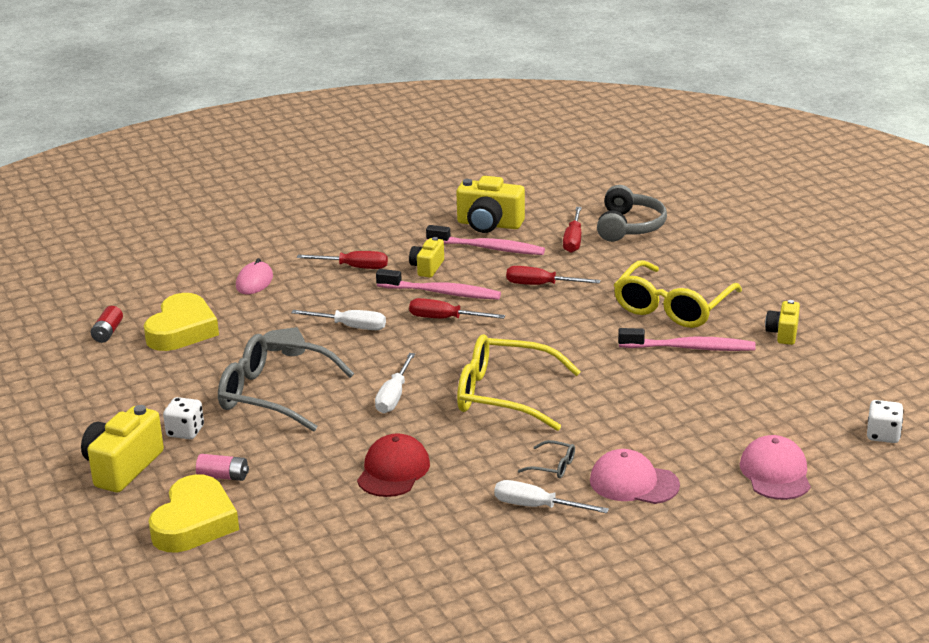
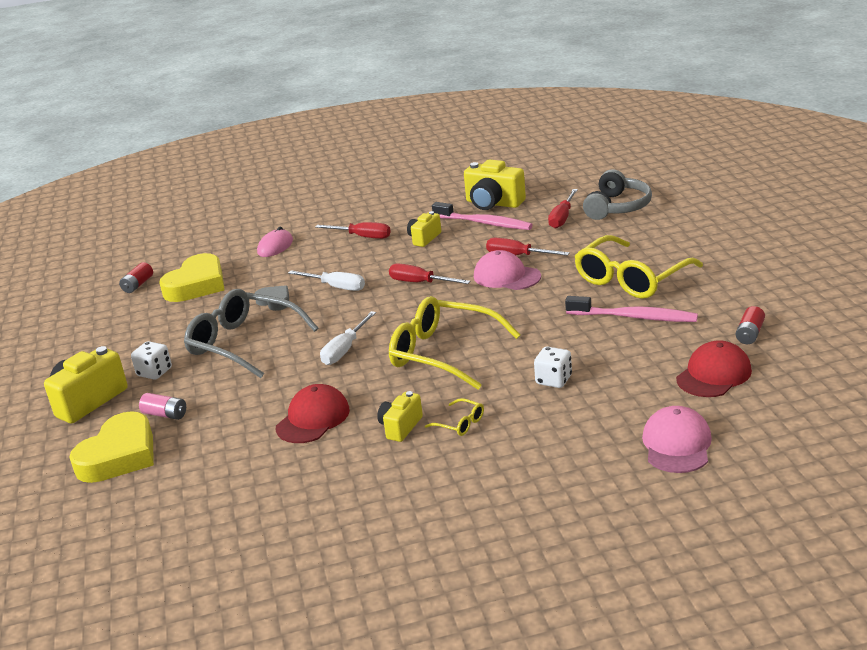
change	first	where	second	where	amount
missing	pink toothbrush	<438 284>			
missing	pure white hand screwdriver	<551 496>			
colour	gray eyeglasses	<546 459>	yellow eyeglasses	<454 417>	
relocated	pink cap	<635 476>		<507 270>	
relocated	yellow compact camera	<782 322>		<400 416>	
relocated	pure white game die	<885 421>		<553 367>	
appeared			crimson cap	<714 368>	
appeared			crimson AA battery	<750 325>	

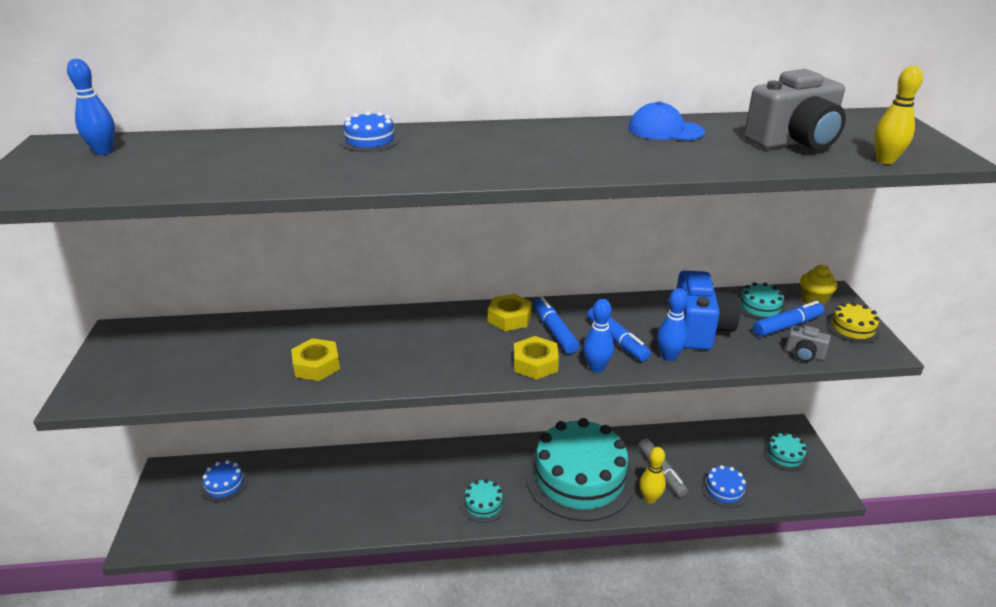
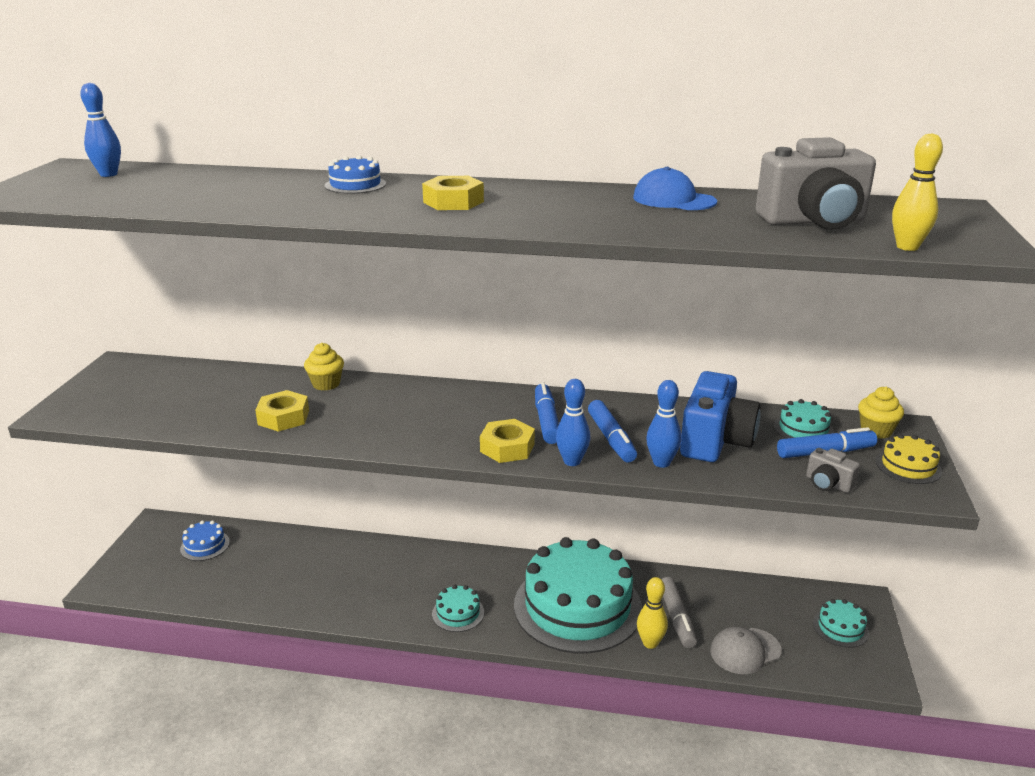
change	first	where	second	where	amount
relocated	yellow hexagon nut	<510 312>		<453 193>	
exchanged	royal blue layer cake	<724 486>	gray cap	<746 650>	
appeared			yellow fairy cake	<324 367>	

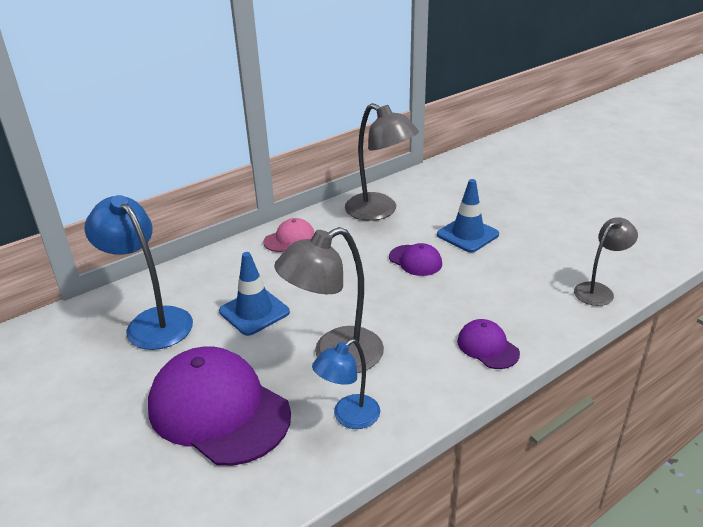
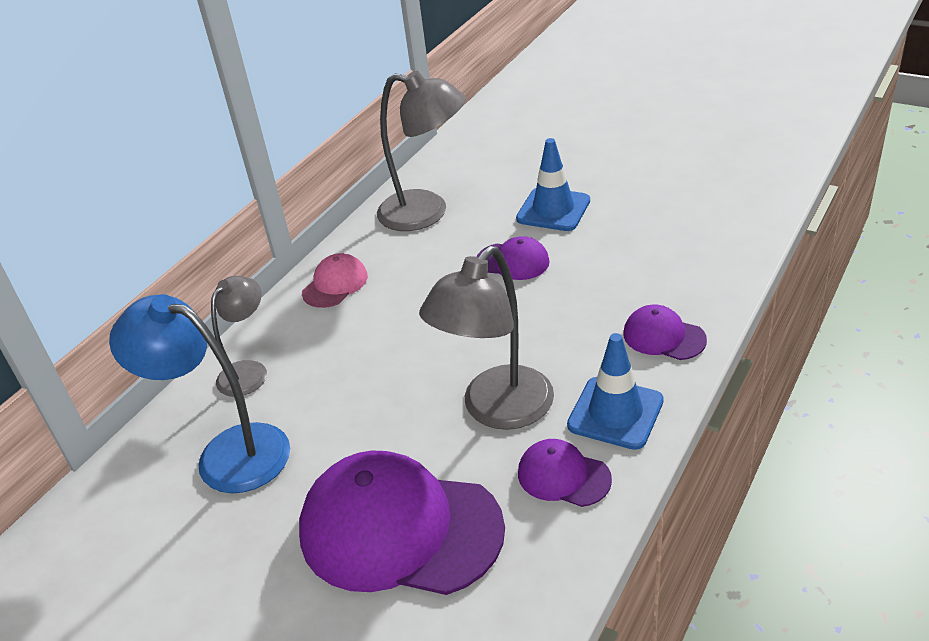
change	first	where	second	where	amount
relocated	royal blue traffic cone	<254 294>		<615 391>	
exchanged	royal blue lamp	<346 384>	violet cap	<565 473>	
relocated	gray lamp	<606 261>		<239 336>	

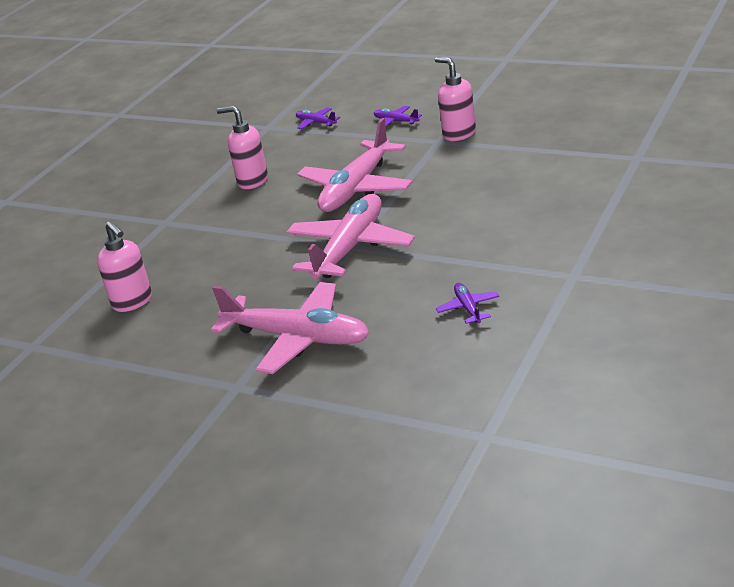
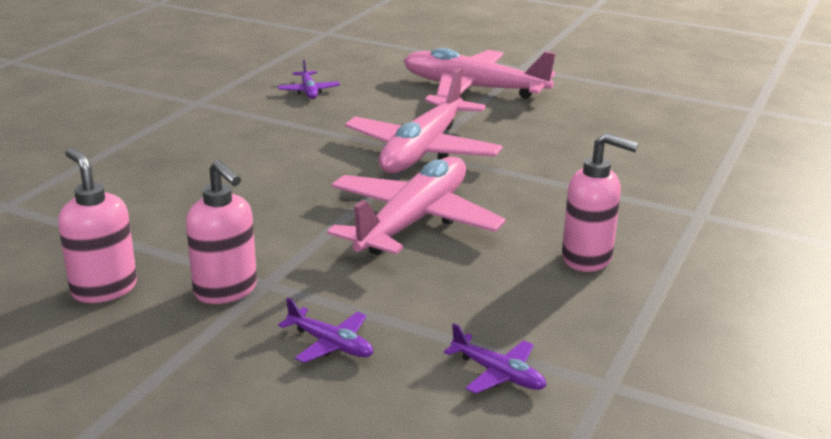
change	first	where	second	where	amount
relocated	pink soap dispenser	<124 266>		<97 225>	

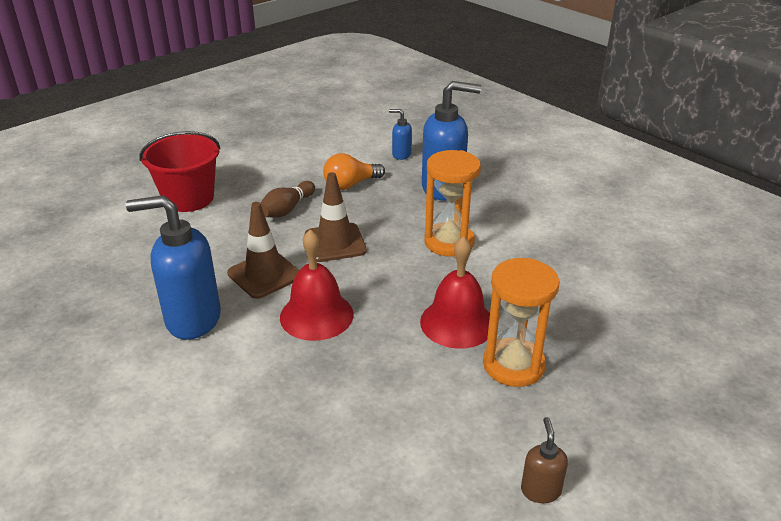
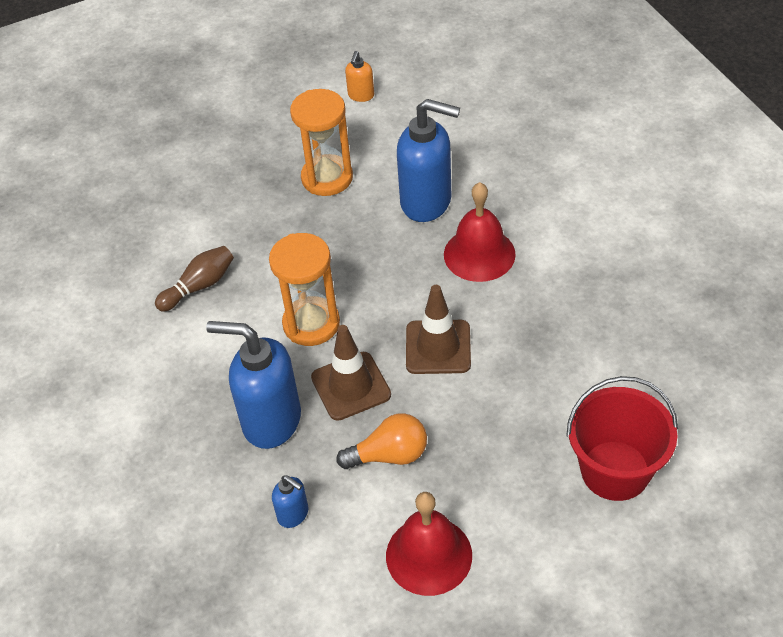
change	first	where	second	where	amount
relocated	royal blue soap dispenser	<173 267>		<428 160>	
relocated	russet traffic cone	<263 250>		<351 373>	
relocated	russet bowling pin	<287 199>		<194 279>	
relocated	crimson bell	<455 292>		<429 544>	
colour	russet soap dispenser	<544 460>	bright orange soap dispenser	<359 76>	

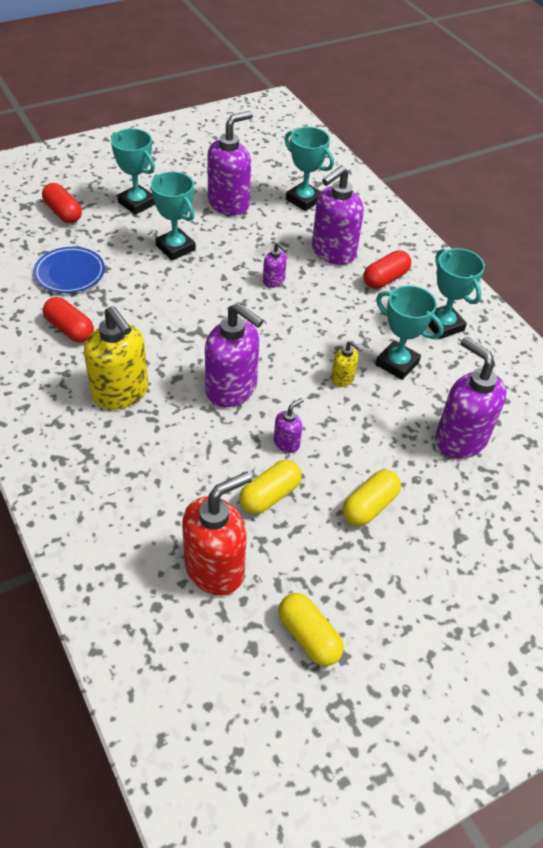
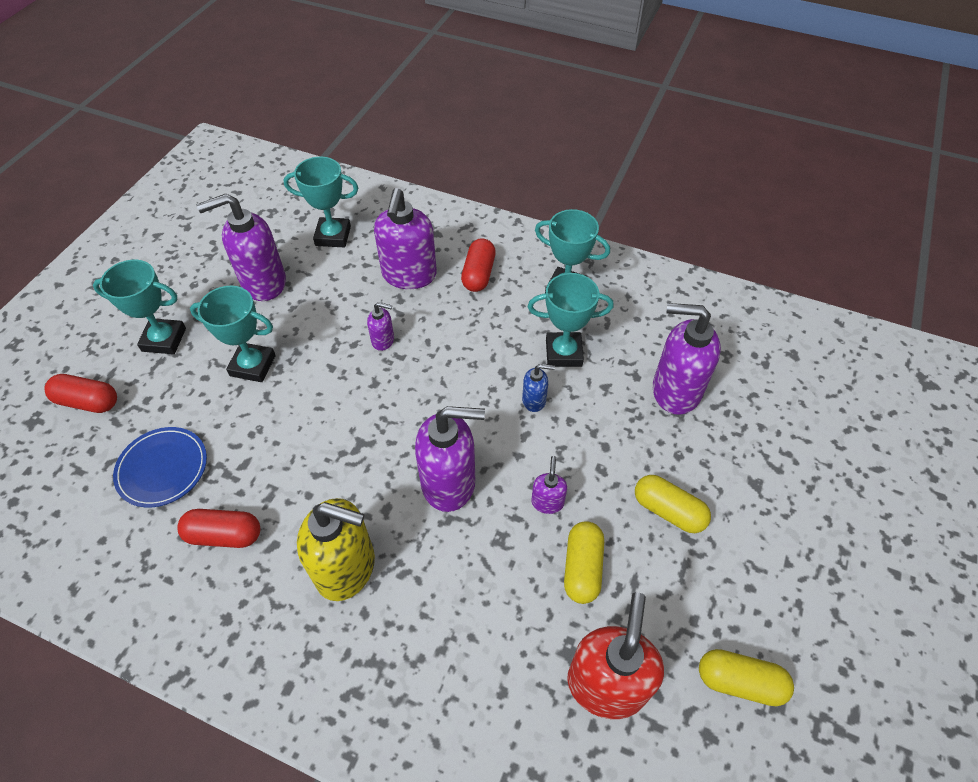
change	first	where	second	where	amount
spun	violet soap dispenser	<230 163>		<241 247>	120 degrees counterclockwise
colour	yellow soap dispenser	<347 364>	royal blue soap dispenser	<538 388>	
spun	yellow pill shape	<372 498>		<673 504>	60 degrees counterclockwise

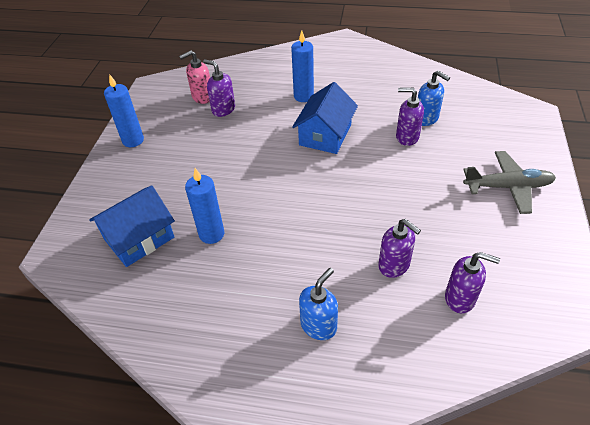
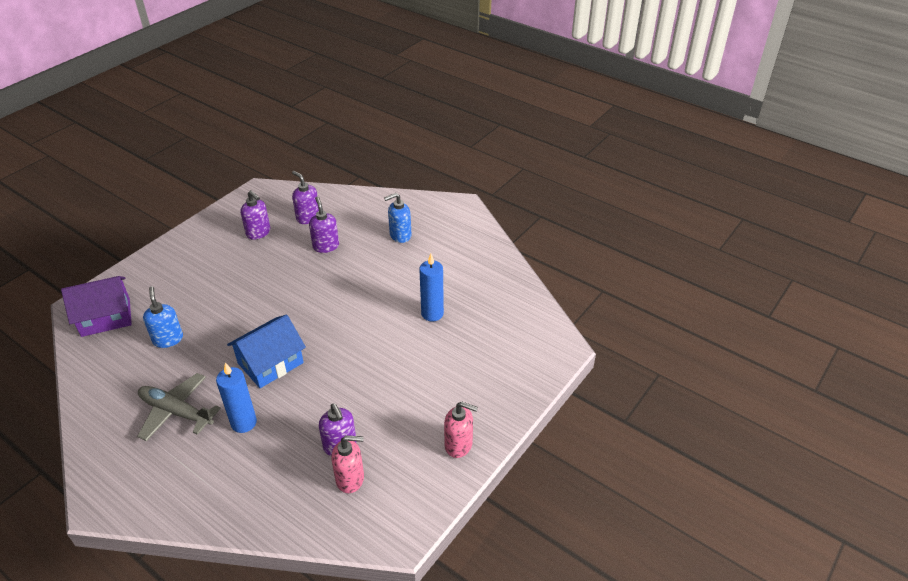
change	first	where	second	where	amount
missing	royal blue cottage	<132 226>			
exchanged	royal blue pillar candle	<124 110>	pink soap dispenser	<461 430>	
relocated	violet soap dispenser	<410 117>		<255 215>	
relocated	gray aeroplane	<509 182>		<179 407>	
appeared			violet cottage	<96 306>	

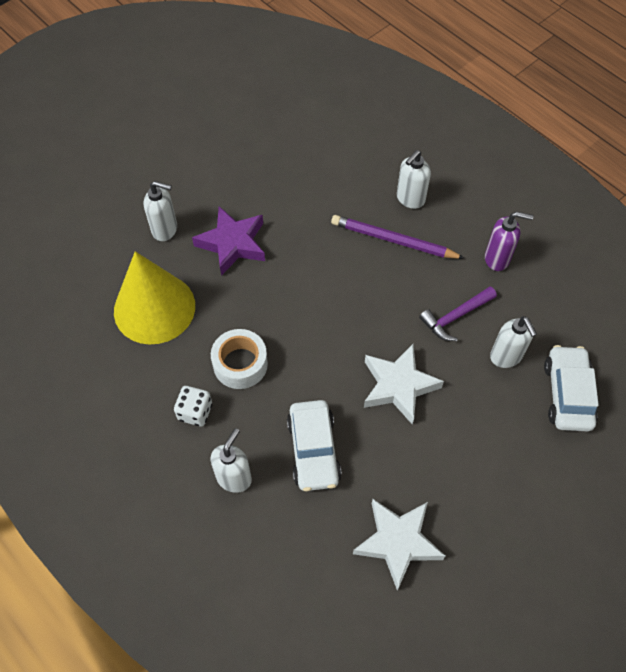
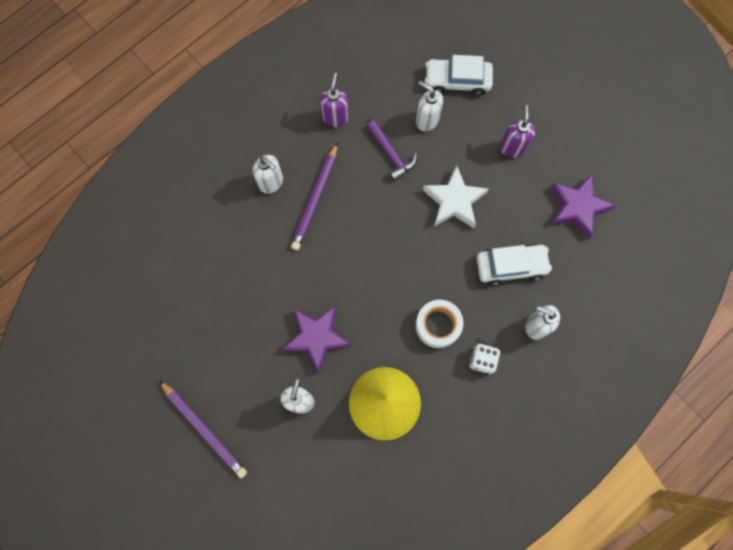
change	first	where	second	where	amount
colour	pure white star	<399 544>	violet star	<583 206>	
spun	pure white soap dispenser	<513 342>		<429 106>	120 degrees counterclockwise
appeared			violet pencil	<203 429>	
appeared			violet soap dispenser	<517 131>	

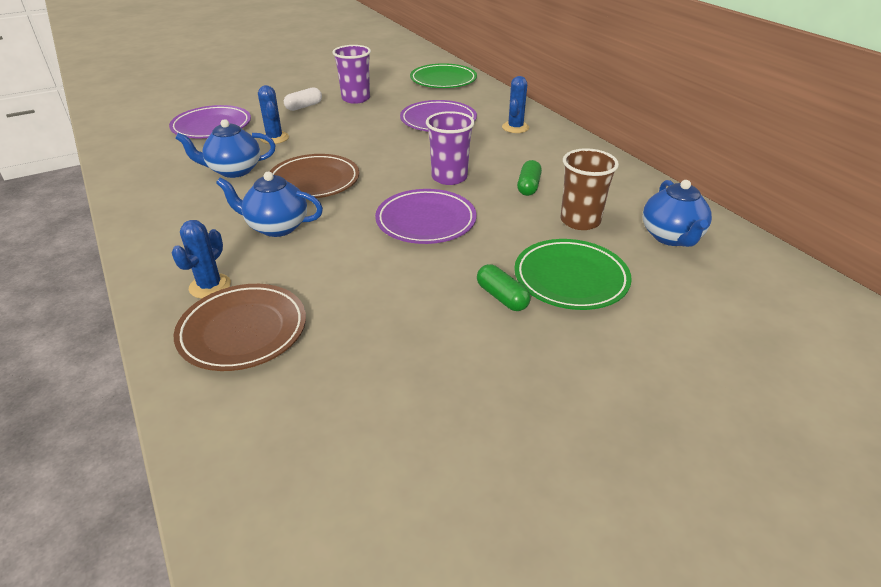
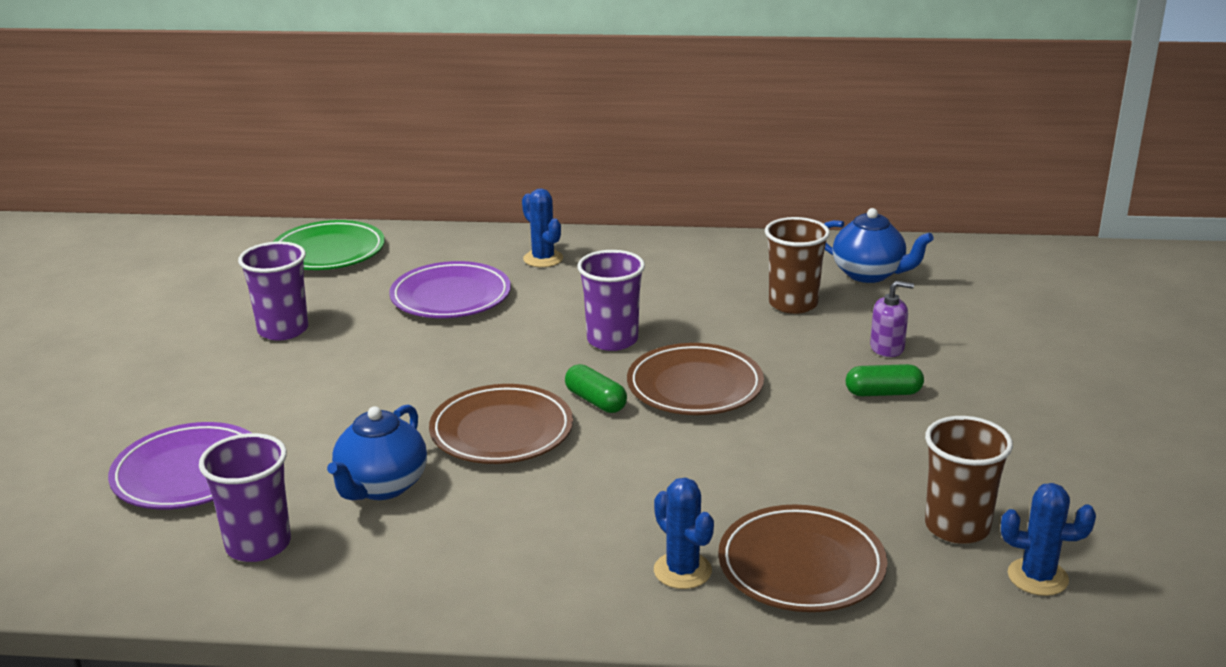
change	first	where	second	where	amount
missing	royal blue china teapot	<269 204>			
relocated	royal blue saguaro cactus	<273 114>		<1048 539>	
missing	pure white pill shape	<303 99>			
colour	violet plate	<425 216>	russet plate	<695 379>	
exchanged	green plate	<573 274>	violet soap dispenser	<892 319>	
relocated	green pill shape	<529 178>		<596 388>	
appeared			violet beaker	<245 497>	
appeared			russet beaker	<969 480>	

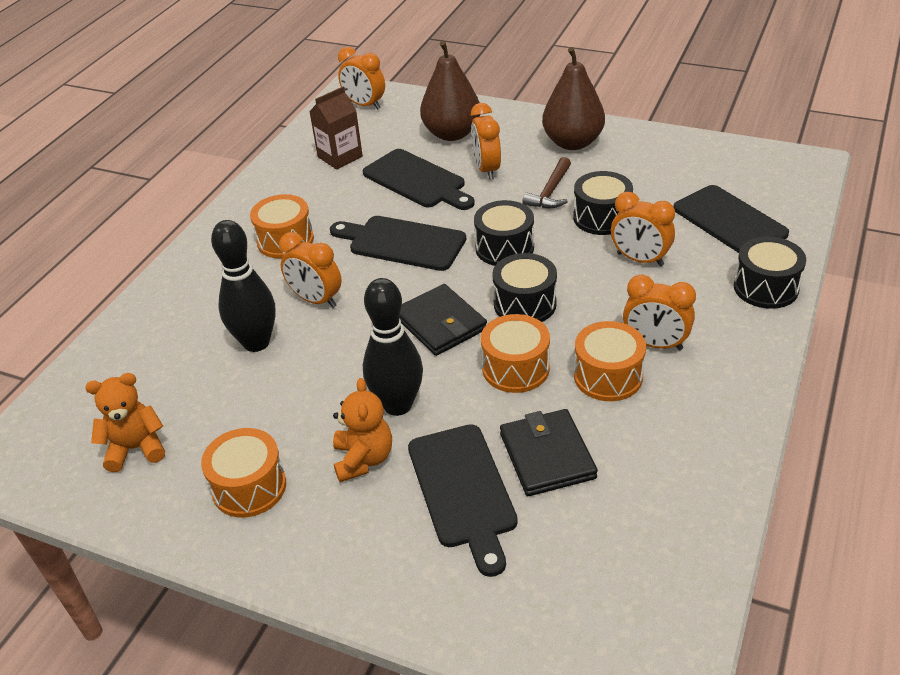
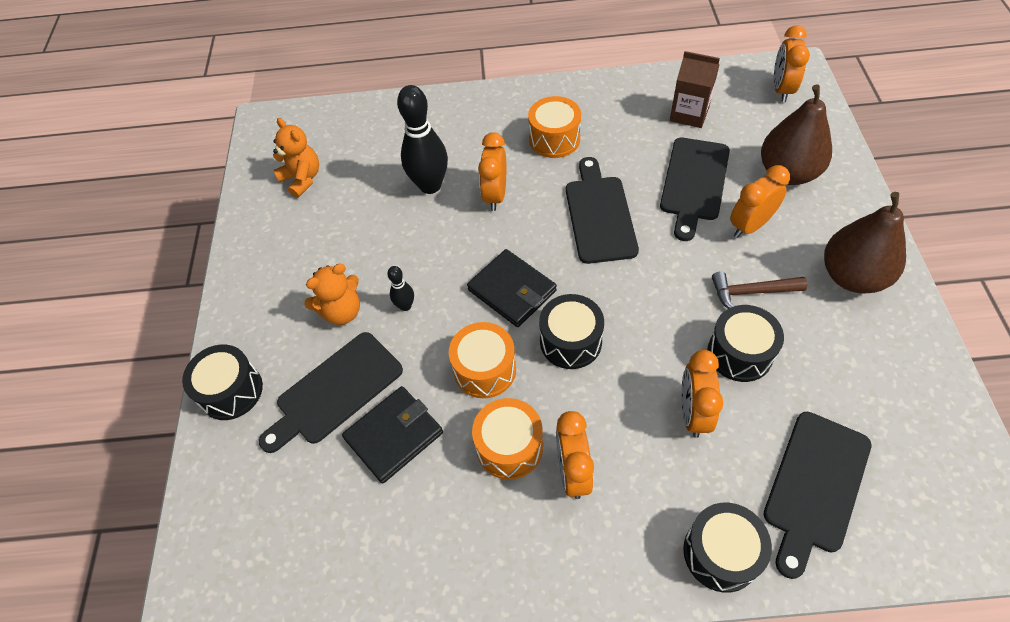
change	first	where	second	where	amount
missing	bright orange snare drum	<243 473>			
size	jet-black bowling pin	<393 347>		<400 288>	x0.47
spun	jet-black wallet	<443 320>		<512 288>	75 degrees counterclockwise
relocated	jet-black snare drum	<504 233>		<222 382>	

